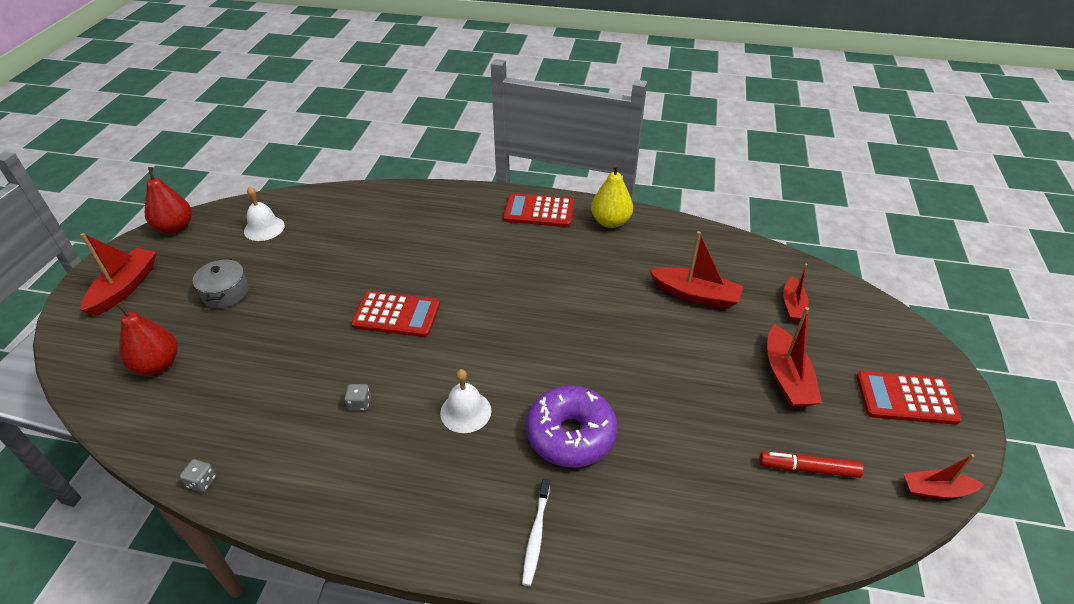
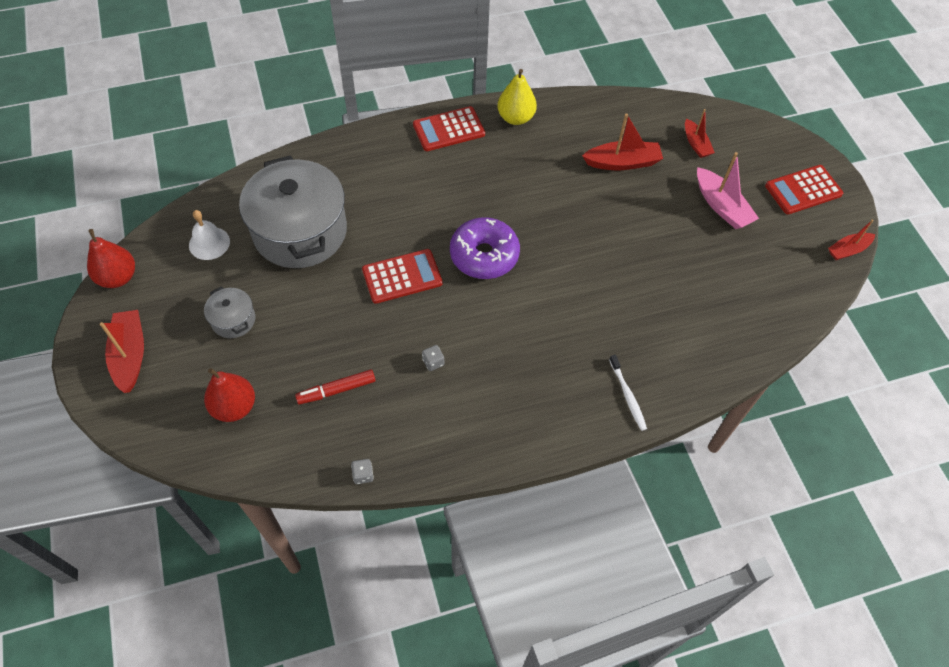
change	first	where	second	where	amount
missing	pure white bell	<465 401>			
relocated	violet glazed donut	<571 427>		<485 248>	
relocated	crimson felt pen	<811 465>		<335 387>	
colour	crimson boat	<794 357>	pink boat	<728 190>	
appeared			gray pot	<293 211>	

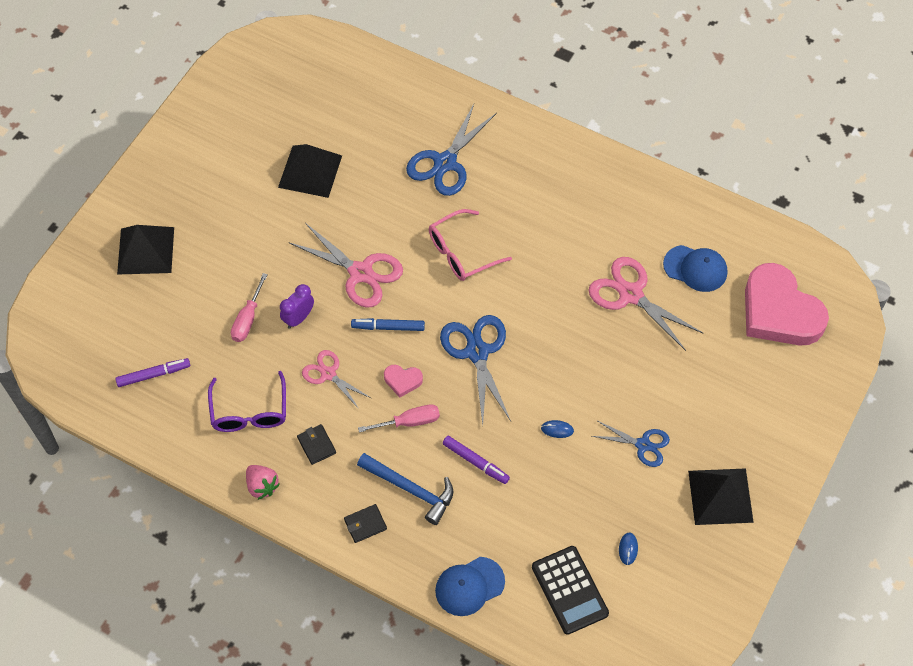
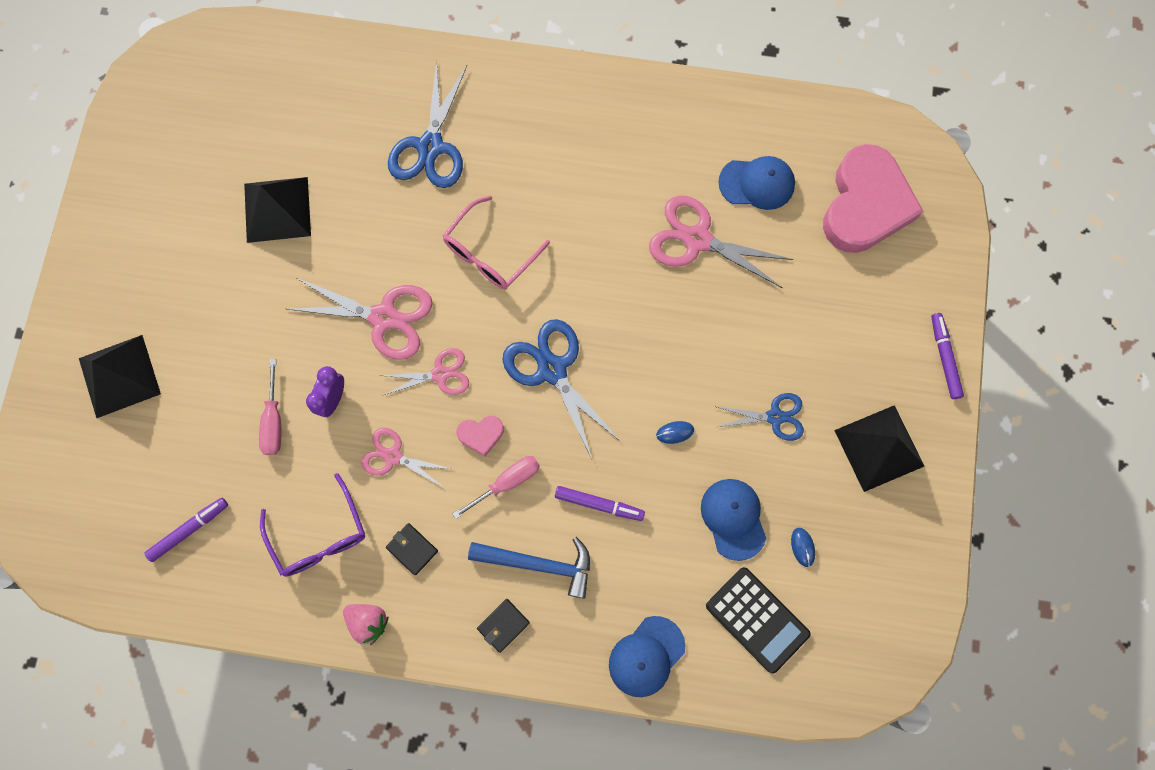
change	first	where	second	where	amount
exchanged	royal blue felt pen	<388 324>	pink shears	<424 372>	
spun	pink heart	<787 304>		<873 198>	105 degrees counterclockwise
appeared			royal blue cap	<733 520>	
appeared			violet felt pen	<947 356>	

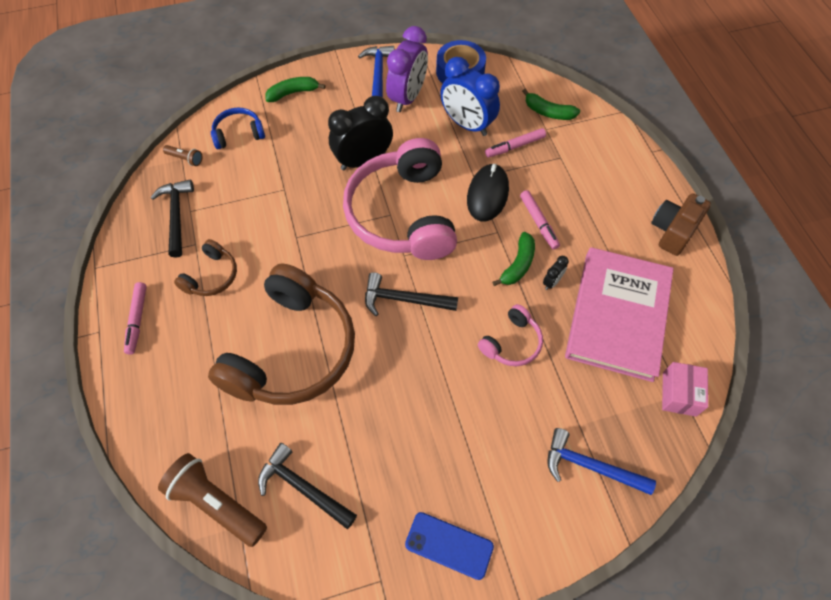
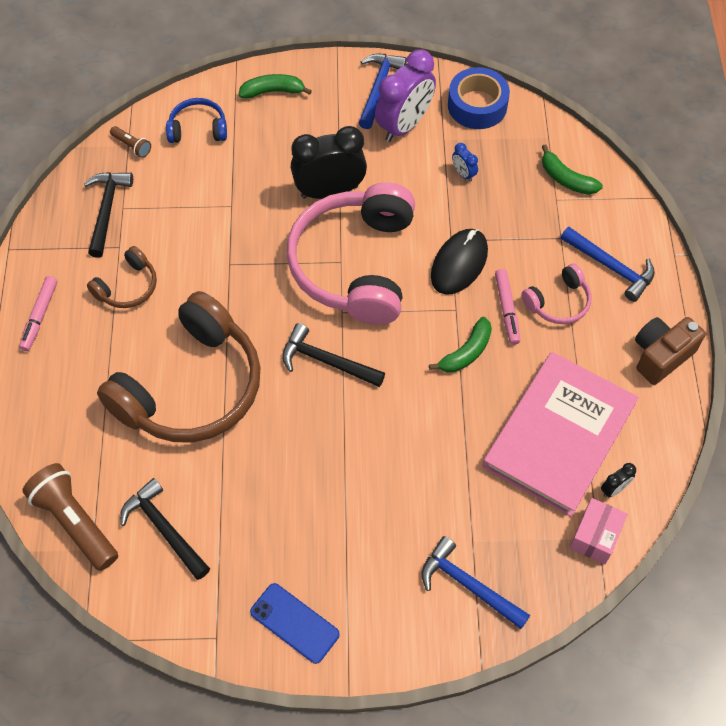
change	first	where	second	where	amount
size	royal blue bedside clock	<470 96>		<465 162>	x0.43
relocated	pink headphones	<510 335>		<556 294>	
missing	pink felt pen	<515 143>			
relocated	jet-black bedside clock	<556 273>		<618 480>	
appeared			royal blue hammer	<607 264>	

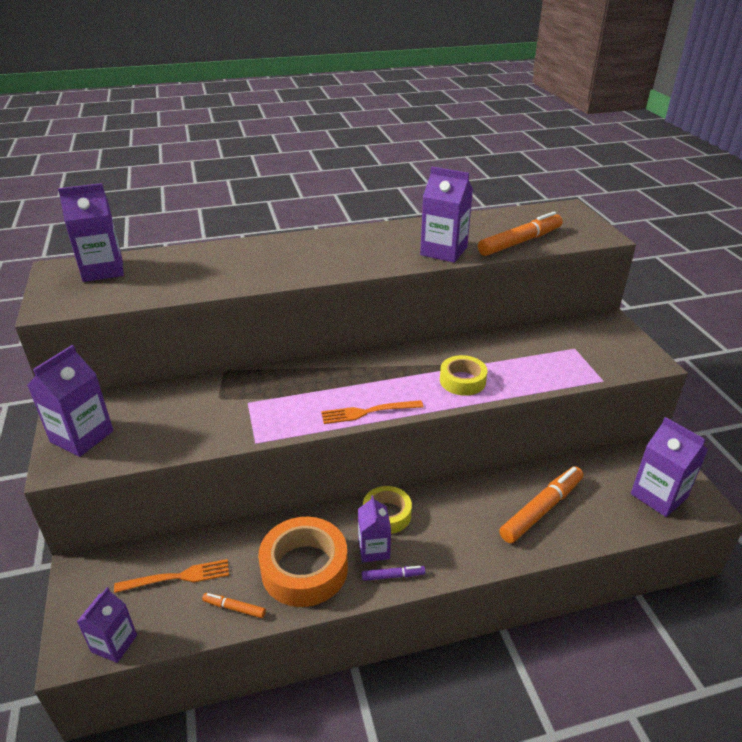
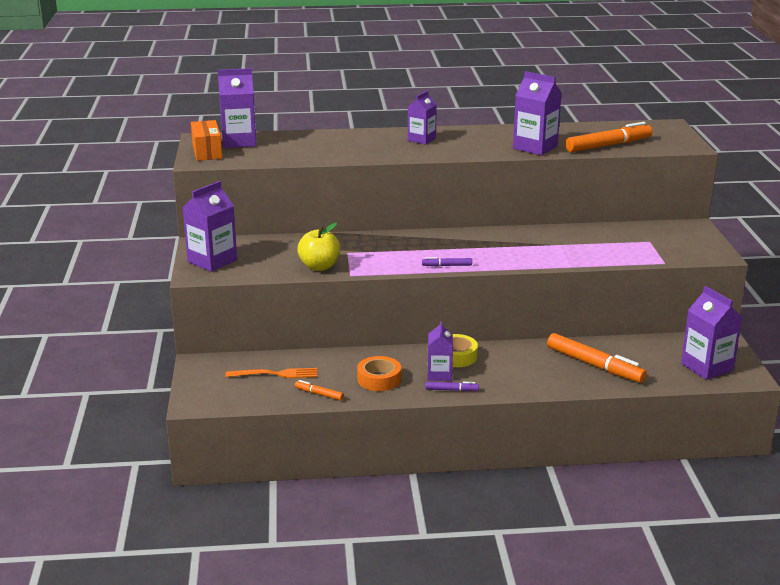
change	first	where	second	where	amount
relocated	violet milk carton	<107 625>		<422 118>	
size	bright orange sticky tape	<303 562>		<379 373>	x0.61
exchanged	bright orange dinner fork	<372 412>	violet felt pen	<447 262>	
missing	yellow sticky tape	<464 375>			
spun	bright orange felt pen	<541 504>		<597 358>	75 degrees clockwise
appeared			bright orange package	<206 140>	
appeared			yellow apple fruit	<318 247>	

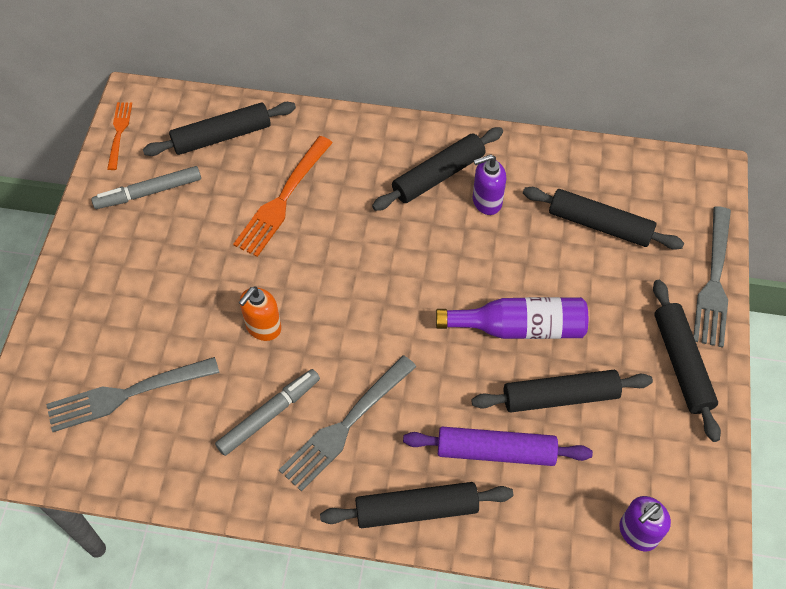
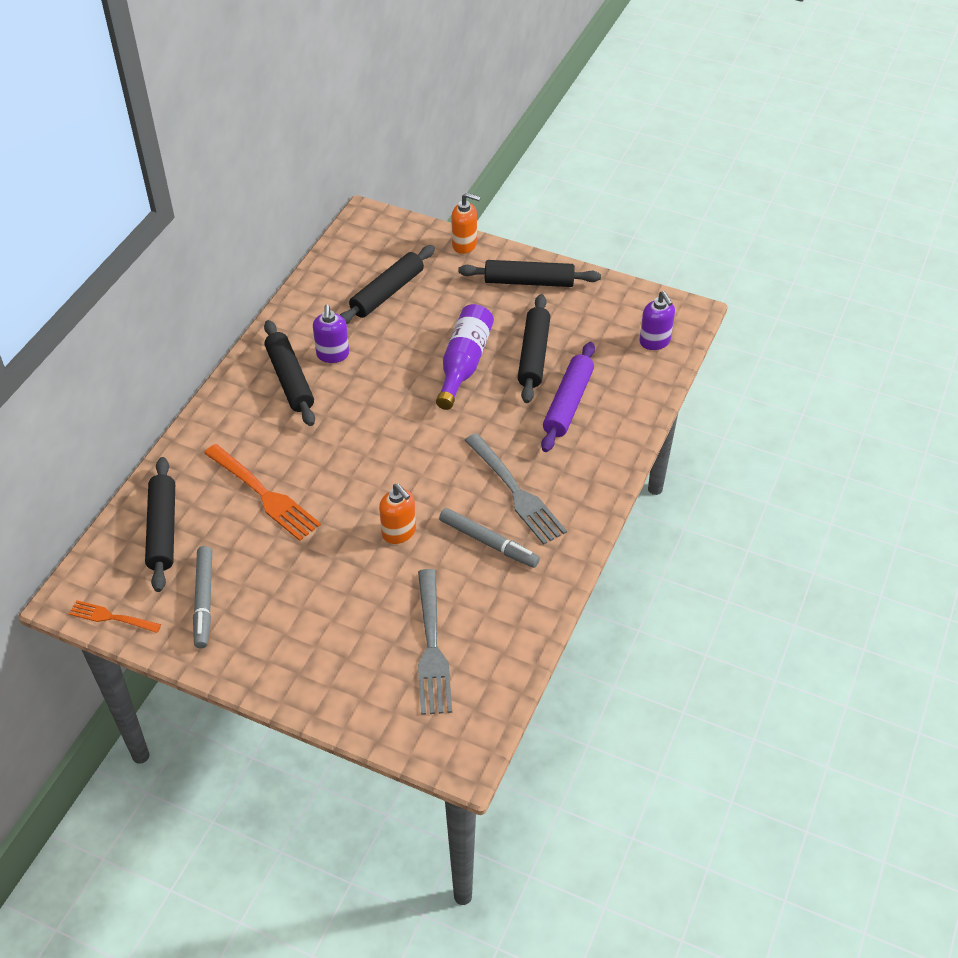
change	first	where	second	where	amount
spun	gray felt pen	<267 412>		<489 538>	150 degrees clockwise
missing	jet-black dough roller	<416 505>			
exchanged	gray dinner fork	<712 277>	bright orange soap dispenser	<466 223>	

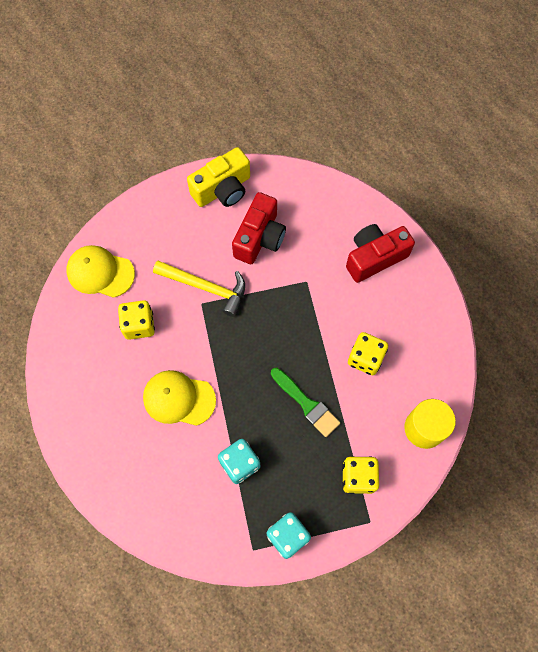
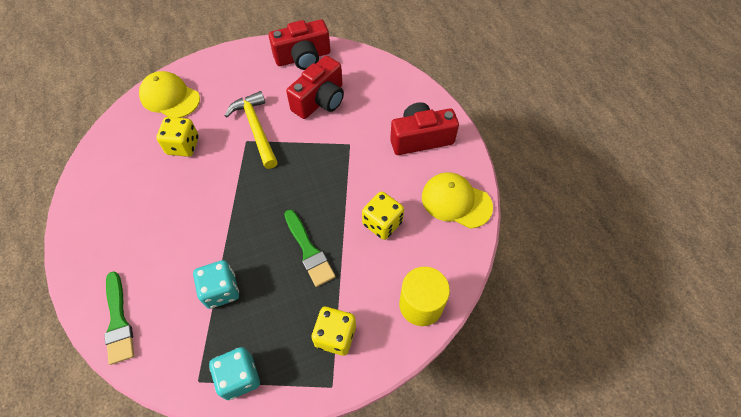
change	first	where	second	where	amount
relocated	yellow cap	<179 398>		<457 200>	
spun	yellow hammer	<199 289>		<251 130>	150 degrees counterclockwise
colour	yellow compact camera	<218 177>	crimson compact camera	<299 44>	
appeared			green paint brush	<119 318>	

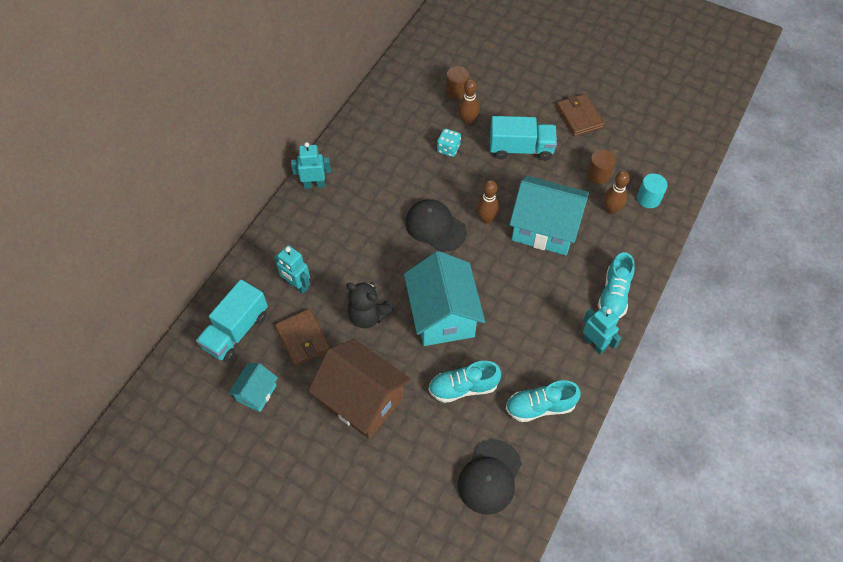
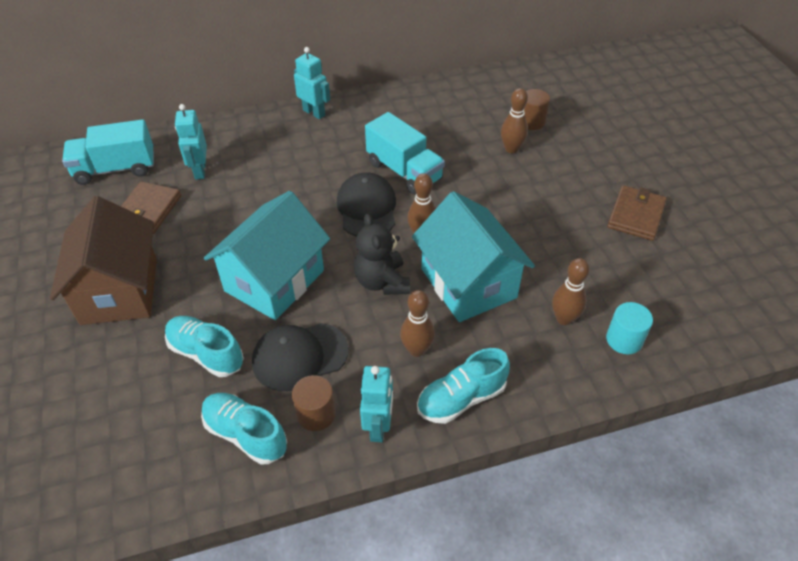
change	first	where	second	where	amount
missing	turquoise cottage	<253 387>			
relocated	jet-black teddy	<370 304>		<382 254>	
missing	turquoise game die	<449 142>			
relocated	jet-black cap	<490 477>		<300 357>	
relocated	turquoise truck	<523 138>		<405 153>	
relocated	russet cylinder shape	<601 167>		<314 403>	
appeared			russet bowling pin	<417 323>	

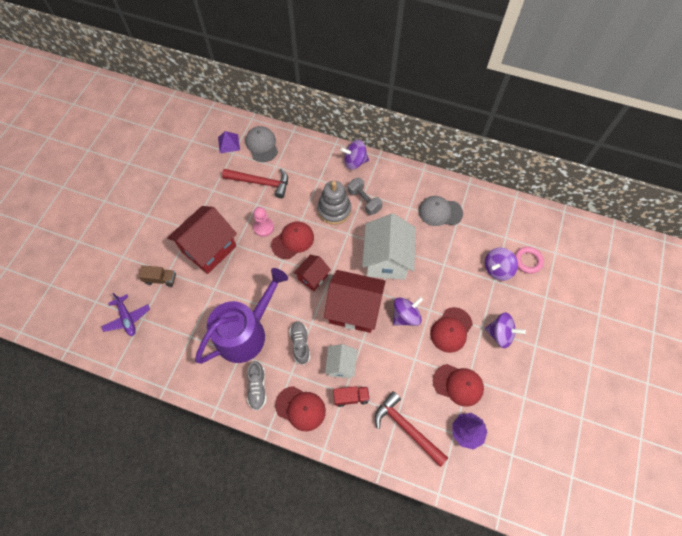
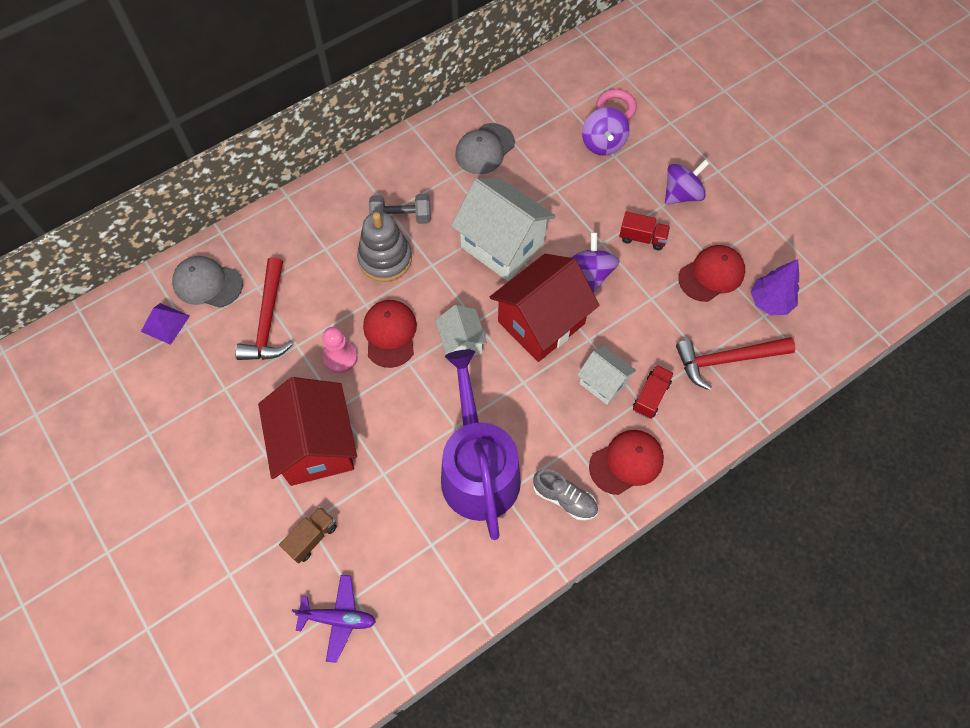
change	first	where	second	where	amount
spun	crimson hammer	<255 183>		<264 308>	135 degrees clockwise
missing	gray sneaker	<299 343>			
colour	crimson cottage	<312 273>	pure white cottage	<461 330>	
missing	violet spinning top	<354 155>			
exchanged	crimson cap	<451 330>	crimson truck	<644 231>	

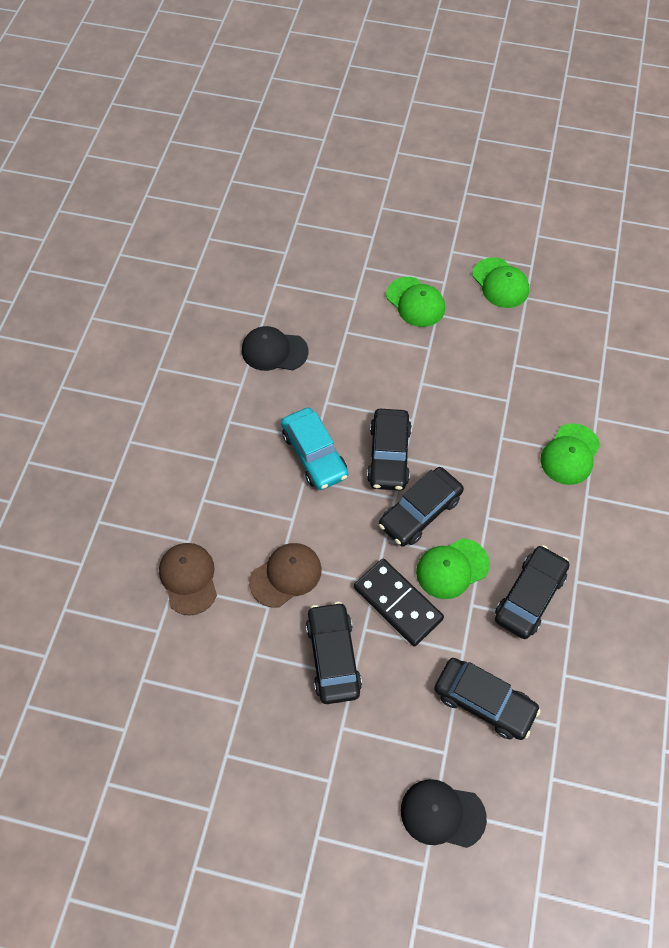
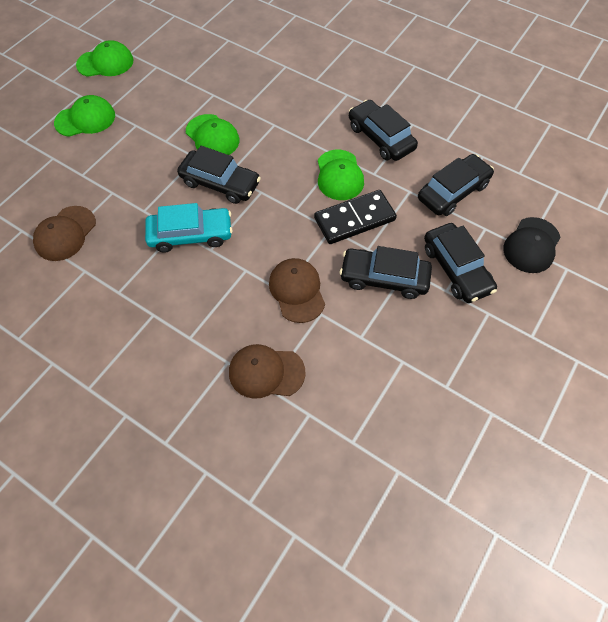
change	first	where	second	where	amount
colour	jet-black cap	<275 348>	russet cap	<64 233>	
relocated	jet-black car	<421 507>		<460 263>	
relocated	green cap	<570 454>		<212 134>	

